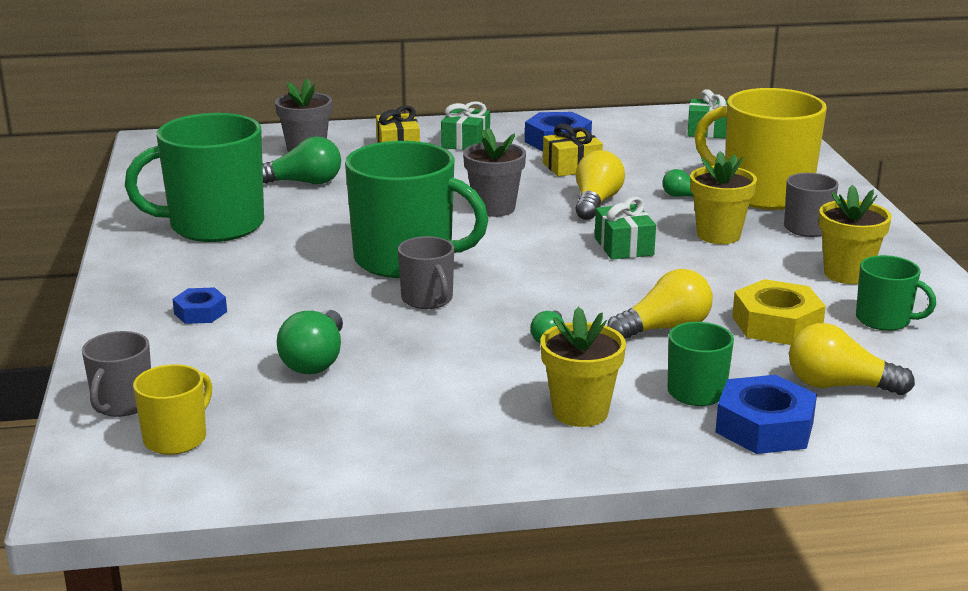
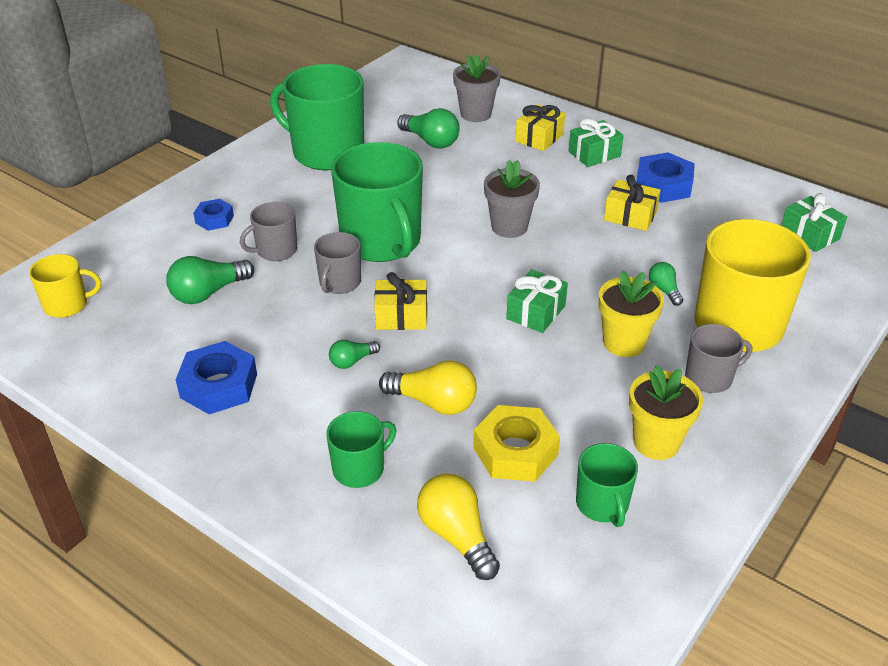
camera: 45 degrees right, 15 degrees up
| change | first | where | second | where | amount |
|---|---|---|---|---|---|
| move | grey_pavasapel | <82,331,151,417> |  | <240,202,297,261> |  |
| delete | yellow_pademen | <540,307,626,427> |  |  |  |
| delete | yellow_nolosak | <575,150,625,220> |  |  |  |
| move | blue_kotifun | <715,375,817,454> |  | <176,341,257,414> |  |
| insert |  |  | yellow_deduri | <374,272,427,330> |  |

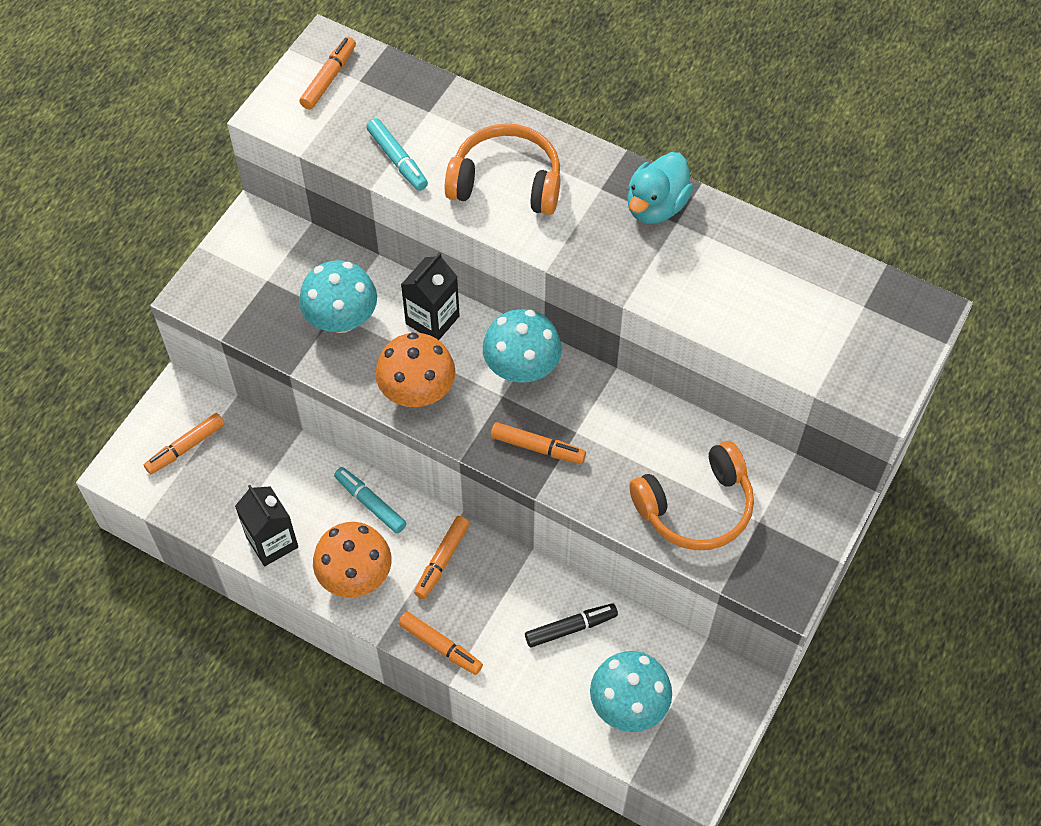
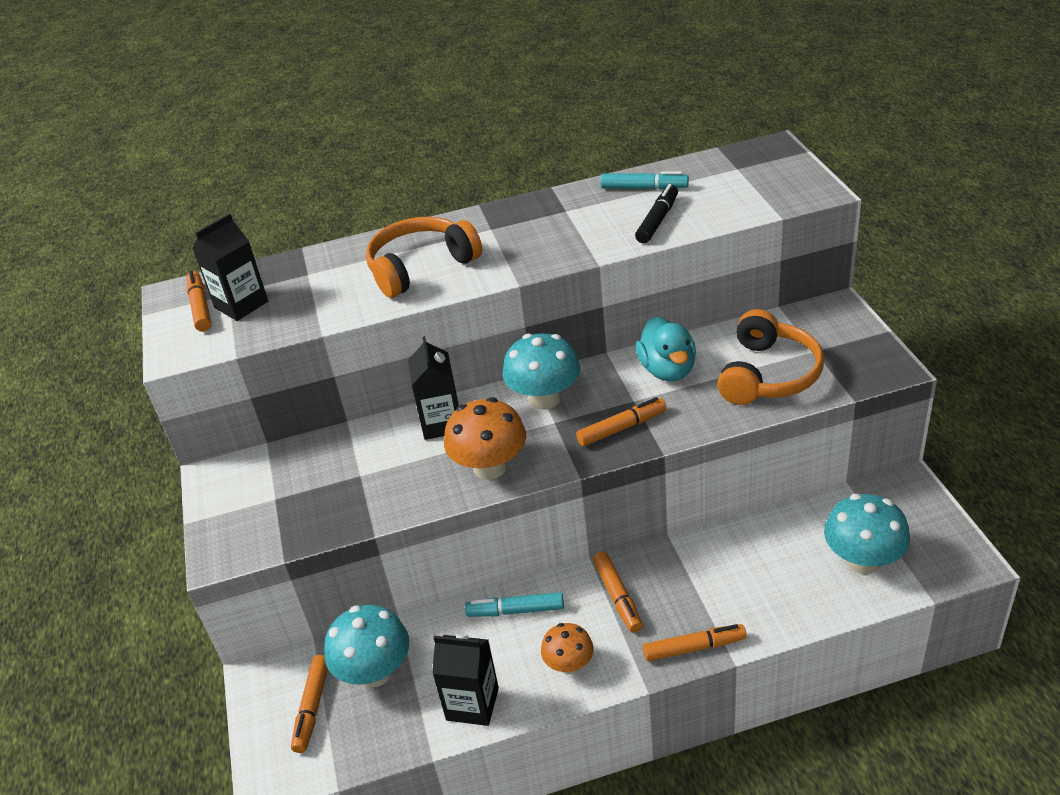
camera: 40 degrees left, 20 degrees down
| change | first | where | second | where | amount |
|---|---|---|---|---|---|
| move | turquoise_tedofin | <299,260,377,333> |  | <324,605,409,687> |  |
| resize | orange_tedofin | <313,522,391,598> |  | <541,623,594,674> | x0.61 |
| move | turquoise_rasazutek | <366,118,428,191> |  | <601,171,689,190> |  |
| move | black_rasazutek | <525,603,618,648> |  | <635,184,678,243> |  |
| move | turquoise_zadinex | <627,152,693,224> |  | <636,316,696,381> |  |
| insert |  |  | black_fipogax | <192,213,268,321> |  |

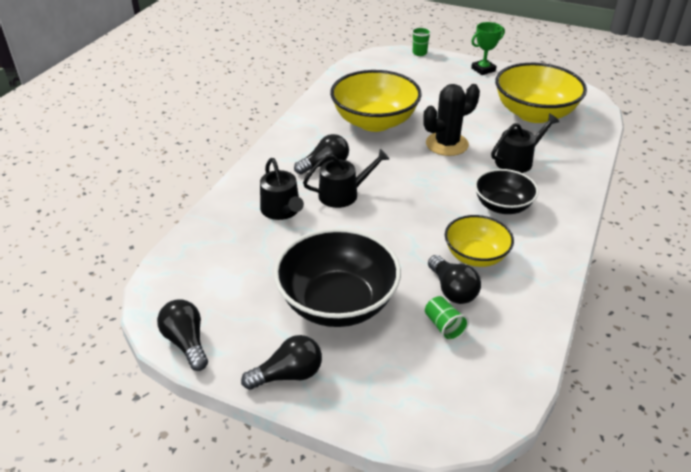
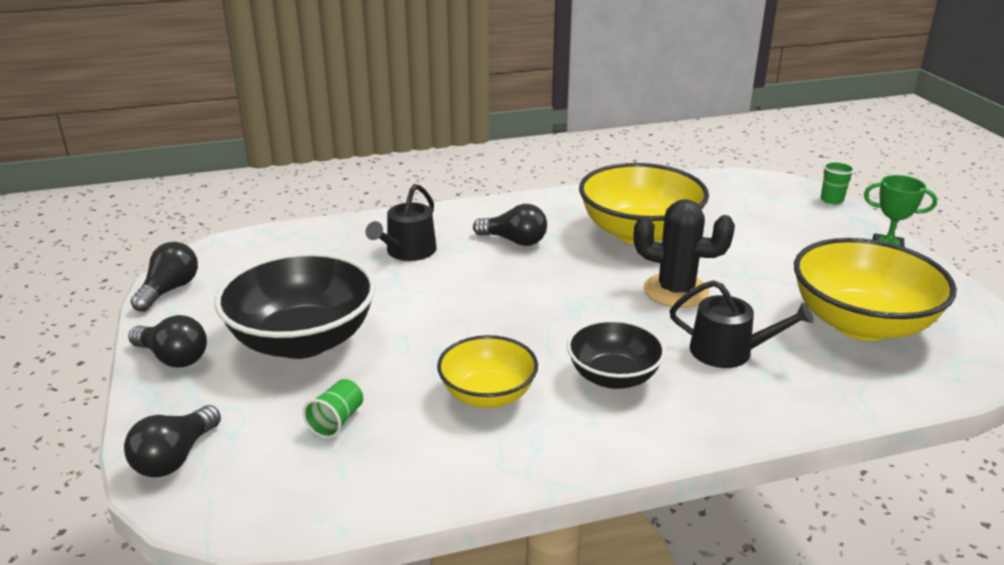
camera: 50 degrees right, 10 degrees down
| change | first | where | second | where | amount |
|---|---|---|---|---|---|
| delete | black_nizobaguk | <303,149,390,208> |  |  |  |
| move | black_nolosak | <428,255,481,304> |  | <124,405,221,477> |  |

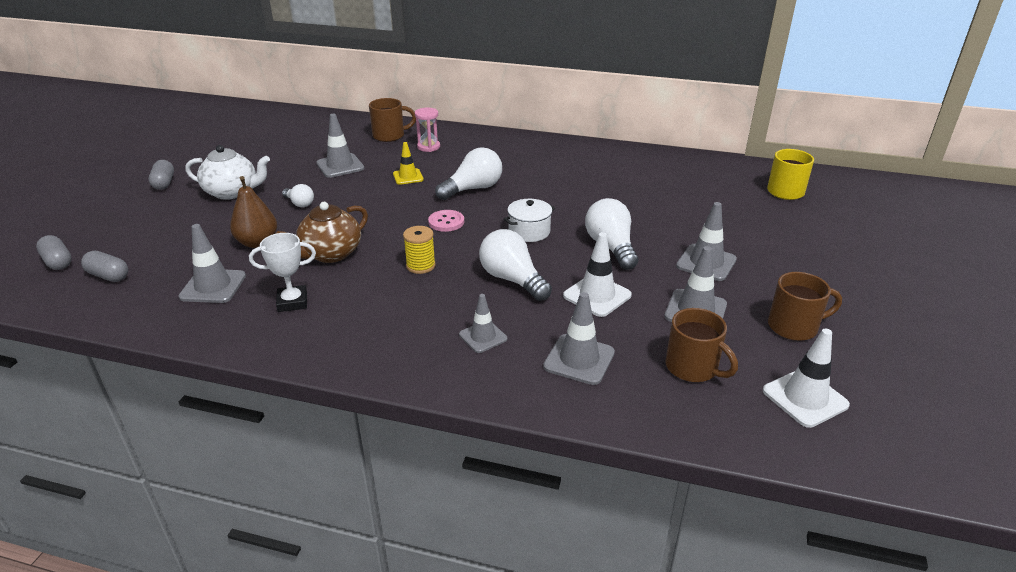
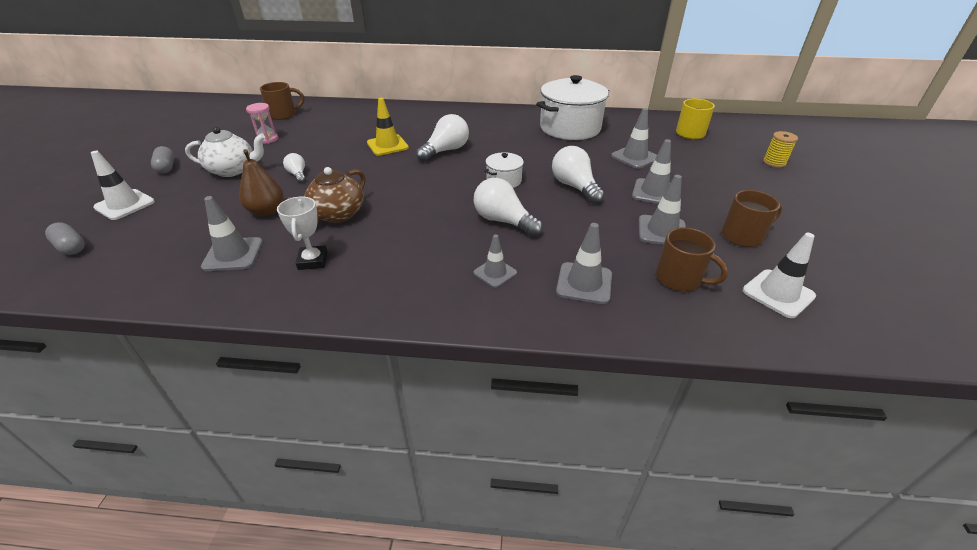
camera: 10 degrees left, 5 degrees up
| change | first | where | second | where | amount |
|---|---|---|---|---|---|
| delete | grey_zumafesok | <81,251,128,282> |  |  |  |
| rotate | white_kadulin | <249,233,316,312> |  | <277,197,328,270> | 75 degrees counterclockwise |
| rotate | white_nolosak | <282,184,314,207> |  | <283,153,306,183> | 150 degrees counterclockwise |
| move | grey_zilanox | <316,114,364,178> |  | <611,108,657,169> |  |
| move | brown_pavasapel | <369,98,416,142> |  | <260,82,304,120> |  |
| resize | yellow_zilanox | <393,142,424,185> |  | <367,98,409,156> | x1.50 |
| move | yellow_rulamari | <403,226,436,274> |  | <763,131,798,168> |  |
| move | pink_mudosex | <415,108,440,152> |  | <246,103,278,144> |  |
| delete | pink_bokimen | <428,210,464,232> |  |  |  |
| move | white_zilanox | <563,232,632,317> |  | <91,151,155,220> |  |
| insert |  |  | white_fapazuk | <536,75,609,140> |  |

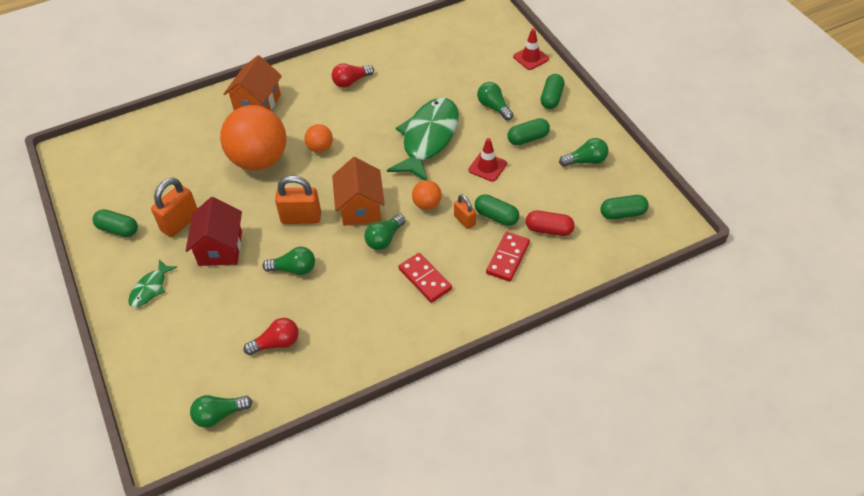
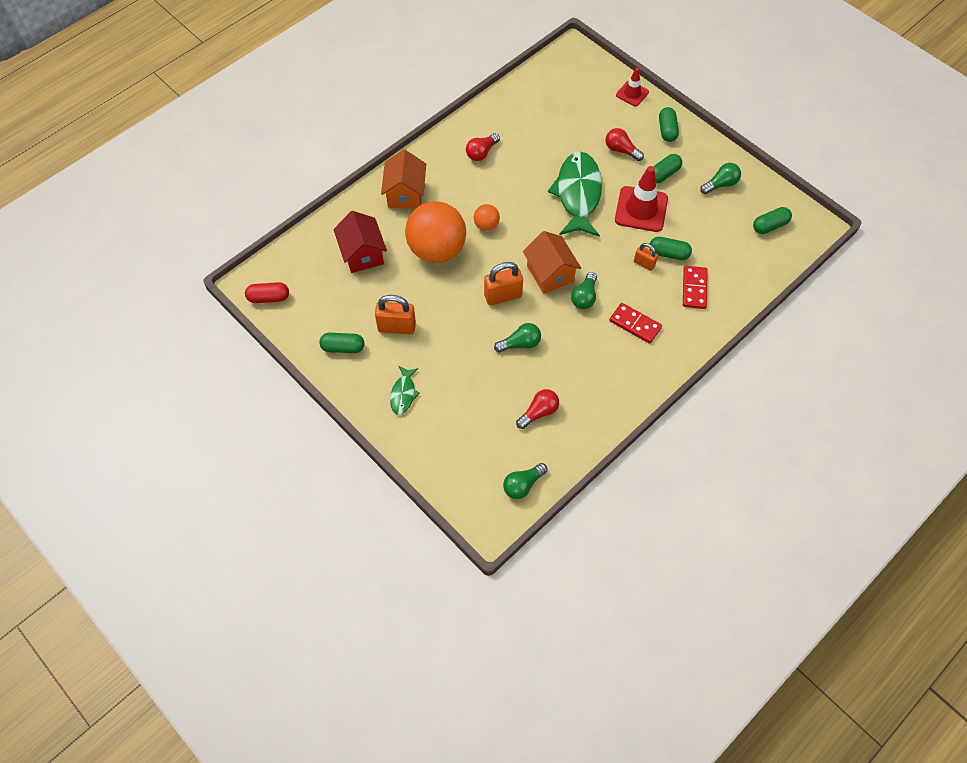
camera: 20 degrees left, 10 degrees up
| change | first | where | second | where | amount |
|---|---|---|---|---|---|
| rotate | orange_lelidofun | <151,178,198,237> |  | <375,295,416,335> | 75 degrees clockwise |
| move | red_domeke | <186,197,242,266> |  | <333,211,387,273> |  |
| delete | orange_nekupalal | <412,180,442,210> |  |  |  |
| resize | red_zilanox | <468,138,507,182> |  | <615,166,668,232> | x1.74 |
| recolor | green_nolosak | <477,82,513,121> | red_nolosak | <606,128,644,161> |  |
| move | red_zumafesok | <526,210,575,236> |  | <245,282,289,303> |  |

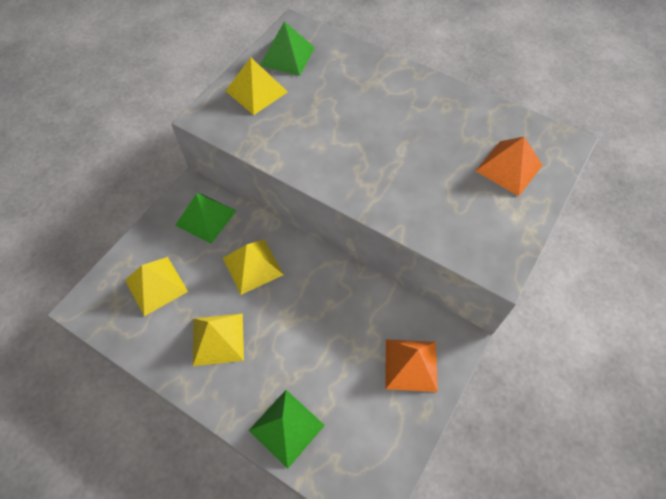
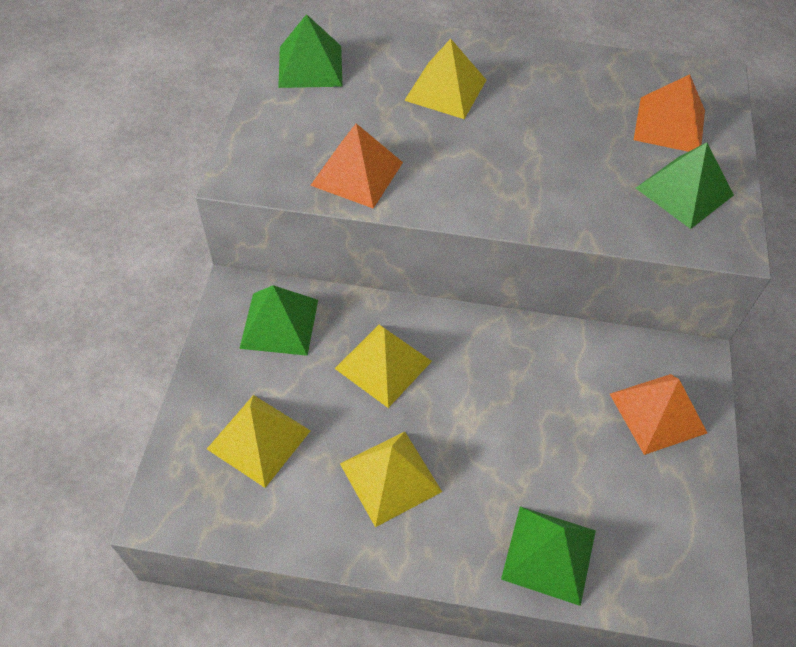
camera: 25 degrees left, 5 degrees down
| change | first | where | second | where | amount |
|---|---|---|---|---|---|
| move | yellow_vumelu | <226,57,288,115> |  | <404,39,486,119> |  |
| insert |  |  | orange_vumelu | <310,123,403,209> |  |
| insert |  |  | green_vumelu | <636,142,734,229> |  |

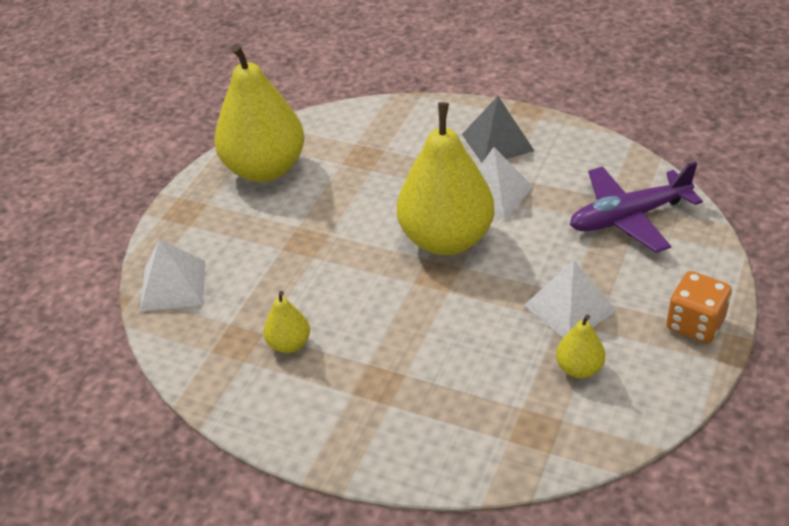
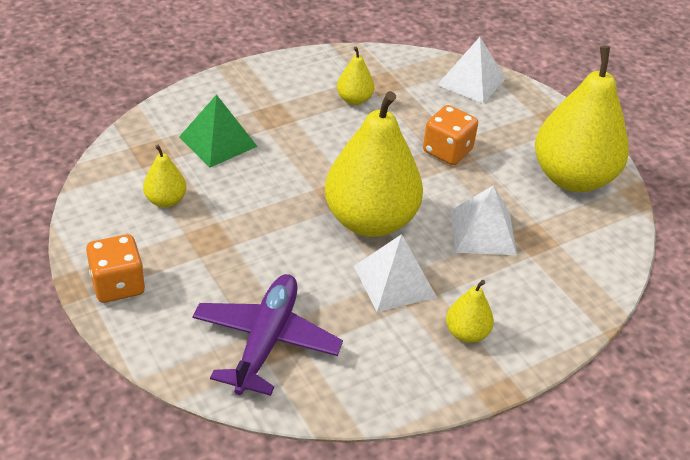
camera: 120 degrees right, 0 degrees up
| change | first | where | second | where | amount |
|---|---|---|---|---|---|
| replace | grey_vumelu | <462,96,534,163> | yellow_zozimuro | <446,280,494,343> |  |
| move | white_vumelu | <524,260,617,338> |  | <451,185,517,255> |  |
| insert |  |  | green_vumelu | <179,94,258,167> |  |
| insert |  |  | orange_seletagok | <423,105,478,165> |  |

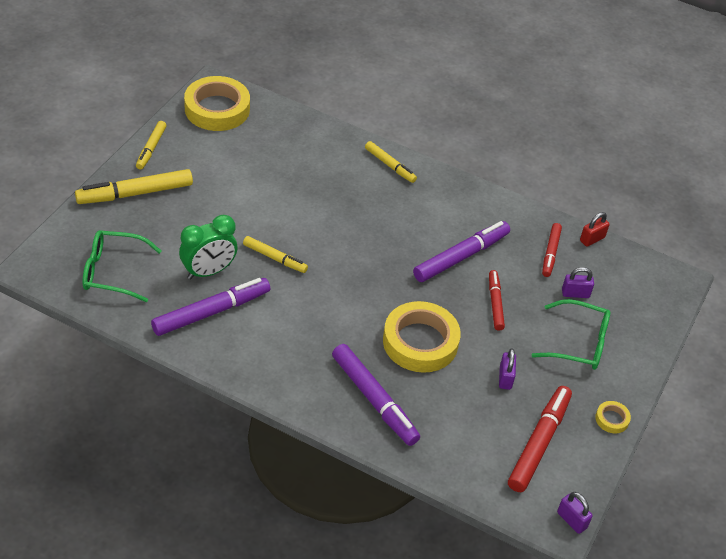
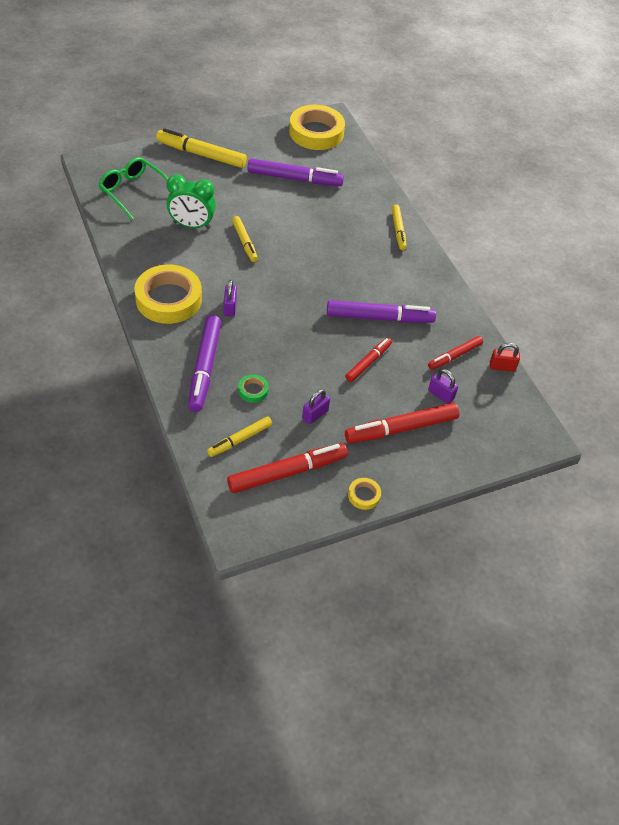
camera: 40 degrees right, 5 degrees up
| change | first | where | second | where | amount |
|---|---|---|---|---|---|
| move | yellow_rasazutek | <136,121,167,170> |  | <207,416,272,457> |  |
| move | purple_rasazutek | <151,278,270,336> |  | <247,158,344,186> |  |
| move | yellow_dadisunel | <383,301,461,373> |  | <134,264,202,324> |  |
| replace | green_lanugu | <532,299,610,370> | red_rasazutek | <345,403,459,443> |  |
| move | purple_lelidofun | <557,492,593,534> |  | <224,280,237,316> |  |
| insert |  |  | green_dadisunel | <238,374,269,403> |  |

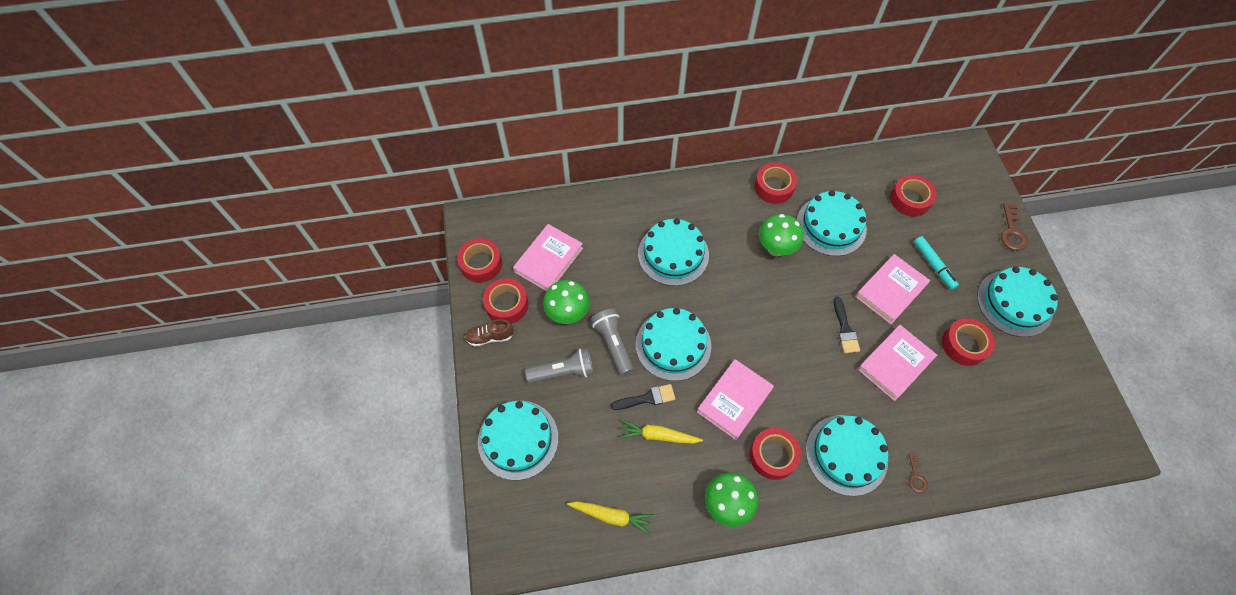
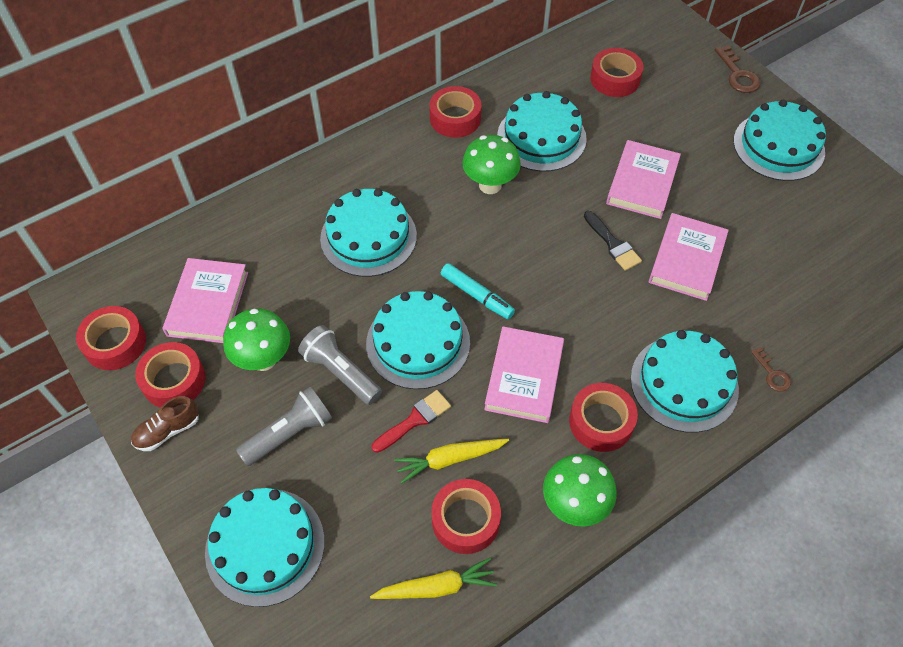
camera: 25 degrees left, 5 degrees down
| change | first | where | second | where | amount |
|---|---|---|---|---|---|
| recolor | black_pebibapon | <611,384,676,410> | red_pebibapon | <372,390,451,453> |  |
| move | turquoise_rasazutek | <914,236,959,290> |  | <441,263,515,319> |  |
| move | red_dadisunel | <942,318,995,366> |  | <431,479,501,554> |  |

